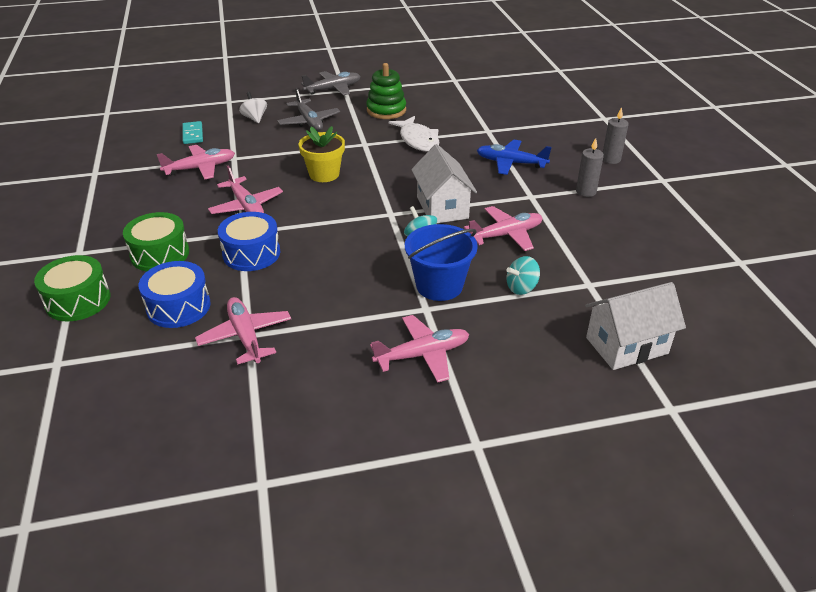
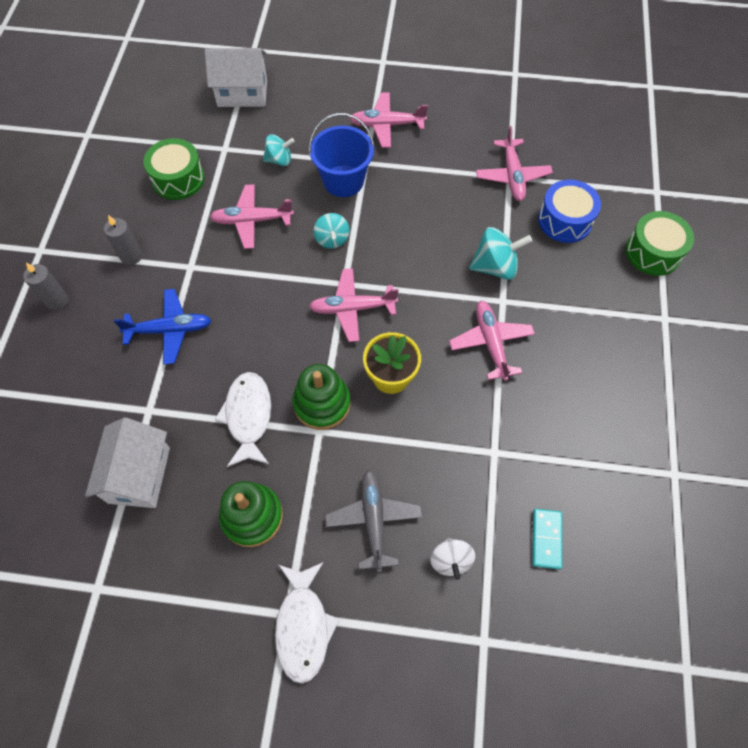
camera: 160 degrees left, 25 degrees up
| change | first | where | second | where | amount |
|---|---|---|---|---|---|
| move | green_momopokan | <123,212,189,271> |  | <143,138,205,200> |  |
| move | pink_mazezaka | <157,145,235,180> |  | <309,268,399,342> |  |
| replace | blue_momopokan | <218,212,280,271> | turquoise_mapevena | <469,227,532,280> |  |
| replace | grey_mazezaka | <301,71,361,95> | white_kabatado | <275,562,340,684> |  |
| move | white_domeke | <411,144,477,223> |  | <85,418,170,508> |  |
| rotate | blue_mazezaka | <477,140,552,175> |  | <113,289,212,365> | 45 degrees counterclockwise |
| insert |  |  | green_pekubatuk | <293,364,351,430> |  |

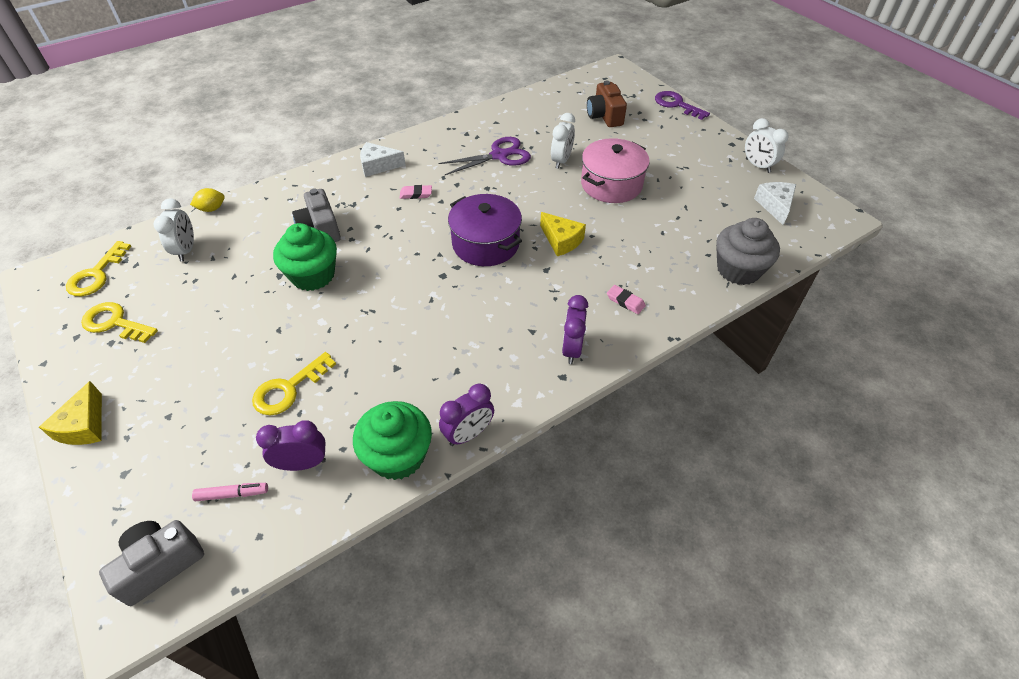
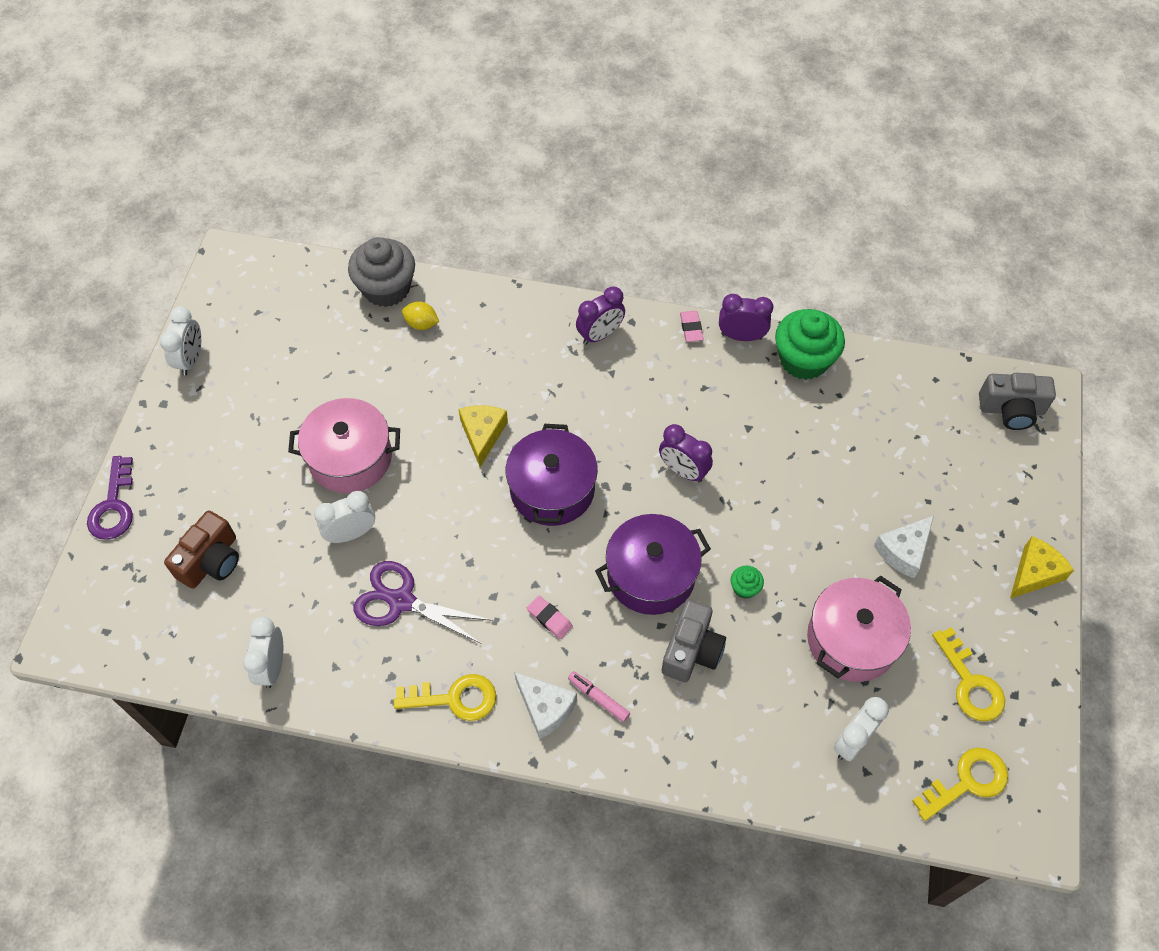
camera: 135 degrees left, 10 degrees up
| change | first | where | second | where | amount |
|---|---|---|---|---|---|
| move | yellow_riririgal | <190,188,225,212> |  | <402,301,439,330> |  |
| move | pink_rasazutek | <192,483,268,501> |  | <568,671,630,722> |  |
| move | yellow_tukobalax | <252,352,336,415> |  | <394,674,496,721> |  |
| move | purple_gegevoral | <256,420,326,471> |  | <659,424,713,482> |  |
| resize | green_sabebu | <273,223,337,291> |  | <731,566,764,599> | x0.44 |
| move | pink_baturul | <607,285,646,314> |  | <680,311,703,342> |  |
| move | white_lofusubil | <754,182,796,225> |  | <874,516,934,578> |  |
| insert |  |  | white_gegevoral | <243,617,283,688> |  |
| insert |  |  | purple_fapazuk | <595,514,711,615> |  |
| insert |  |  | pink_fapazuk | <807,575,911,682> |  |

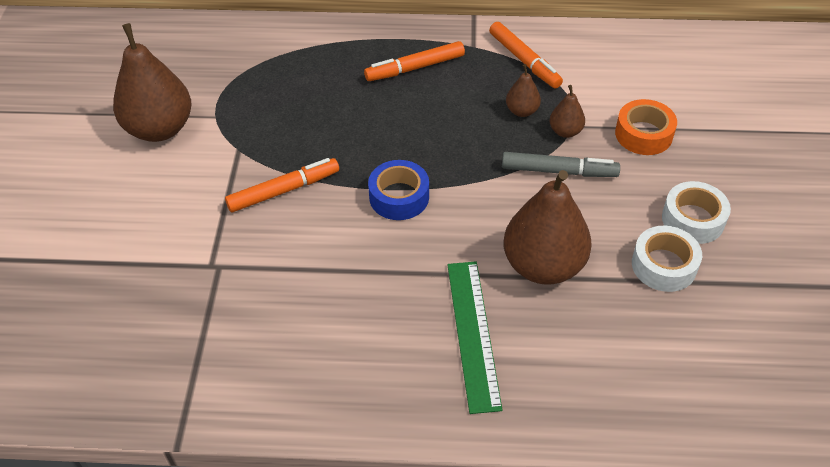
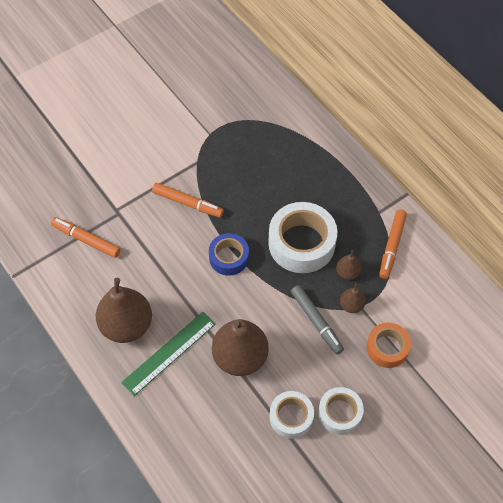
camera: 50 degrees right, 10 degrees up
| change | first | where | second | where | amount |
|---|---|---|---|---|---|
| move | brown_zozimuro | <113,23,191,142> |  | <96,278,152,343> |  |
| move | orange_rasazutek | <364,41,465,81> |  | <51,217,121,258> |  |
| insert |  |  | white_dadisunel | <268,202,337,273> |  |

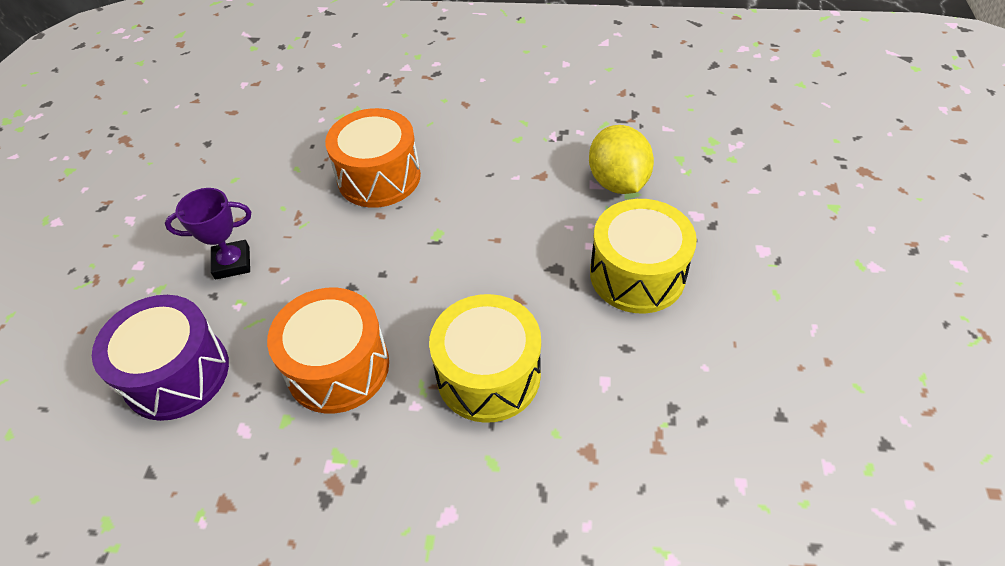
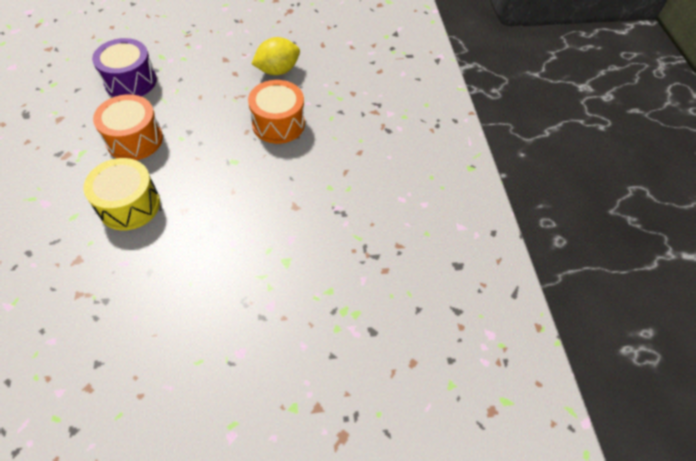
camera: 70 degrees right, 5 degrees up
| change | first | where | second | where | amount |
|---|---|---|---|---|---|
| delete | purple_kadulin | <165,188,251,280> |  |  |  |
| move | yellow_riririgal | <589,125,654,194> |  | <251,37,300,75> |  |
| delete | yellow_momopokan | <590,199,697,314> |  |  |  |

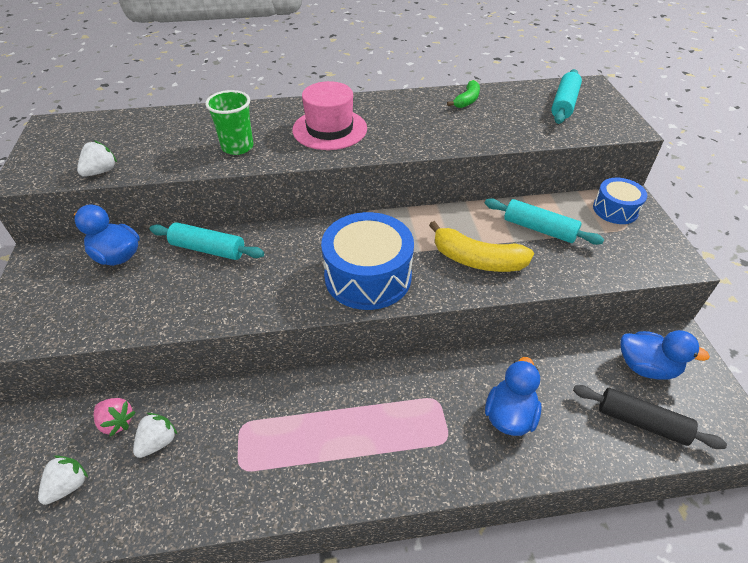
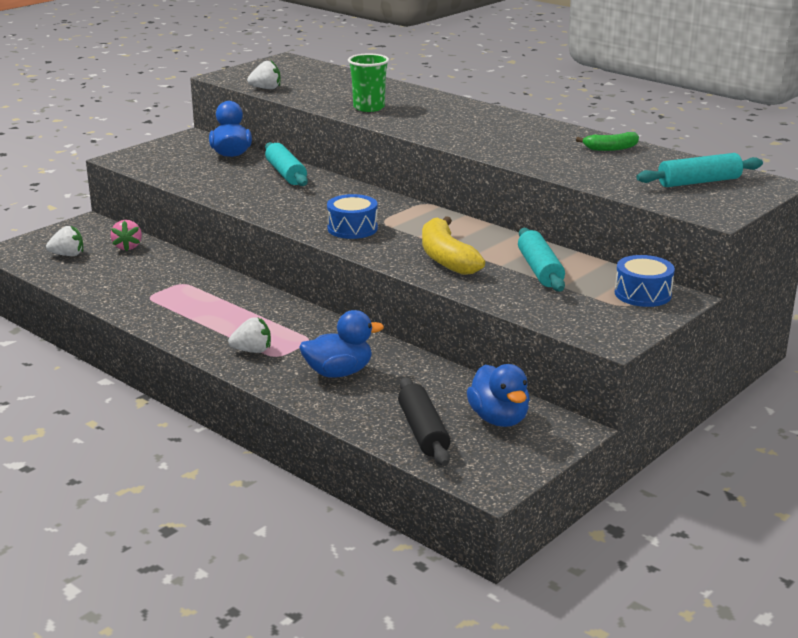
camera: 50 degrees right, 20 degrees down
| change | first | where | second | where | amount |
|---|---|---|---|---|---|
| move | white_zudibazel | <133,413,178,458> |  | <228,317,271,353> |  |
| delete | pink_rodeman | <292,81,367,150> |  |  |  |
| resize | blue_momopokan | <321,212,414,310> |  | <327,194,378,239> | x0.57 |

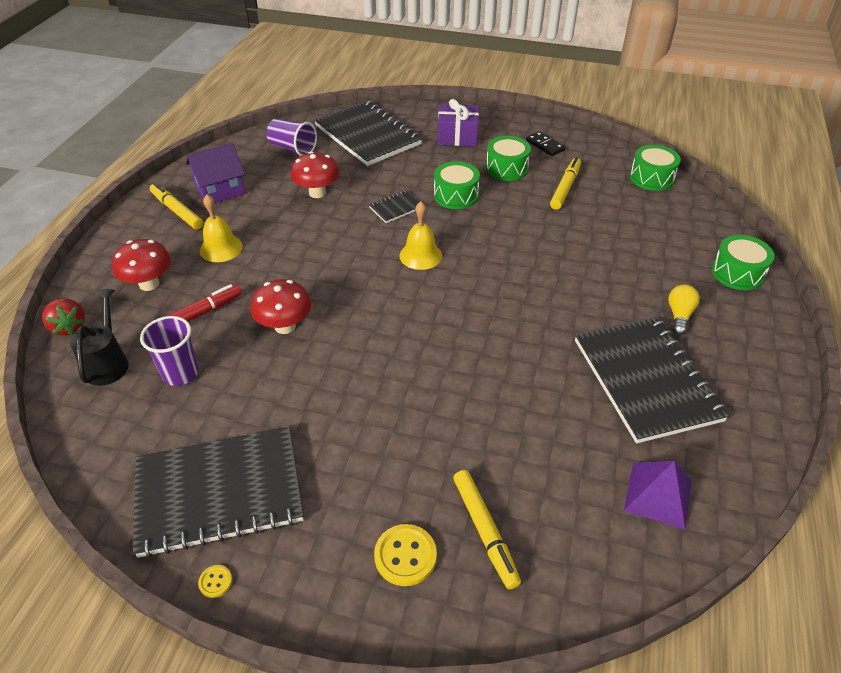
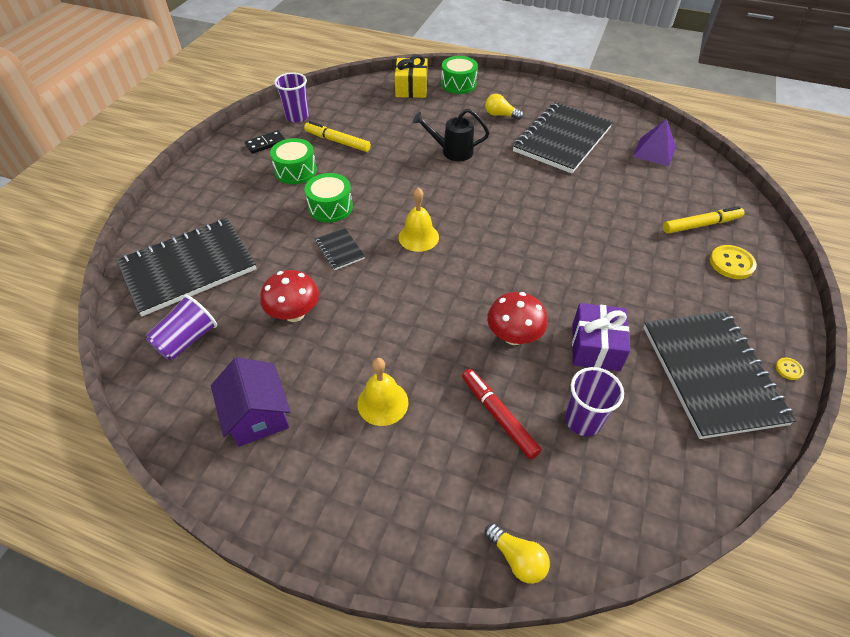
camera: 85 degrees left, 5 degrees up
| change | first | where | second | where | amount |
|---|---|---|---|---|---|
| replace | red_zudibazel | <42,298,85,335> | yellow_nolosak | <485,523,550,584> |  |
| move | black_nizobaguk | <70,289,129,386> |  | <413,109,489,161> |  |
| delete | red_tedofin | <112,239,171,291> |  |  |  |
| delete | yellow_rasazutek | <150,183,203,229> |  |  |  |
| move | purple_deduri | <437,99,479,146> |  | <572,303,630,371> |  |
| rotate | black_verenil | <575,316,730,443> |  | <513,102,613,173> | 45 degrees counterclockwise |
| delete | green_momopokan | <630,145,681,191> |  |  |  |
| insert |  |  | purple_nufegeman | <274,72,309,122> |  |
| insert |  |  | yellow_deduri | <395,55,427,98> |  |

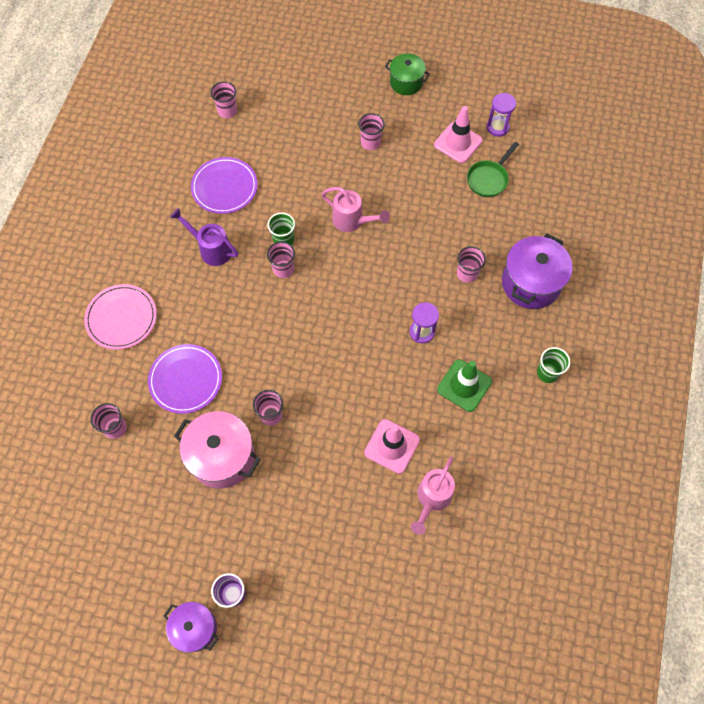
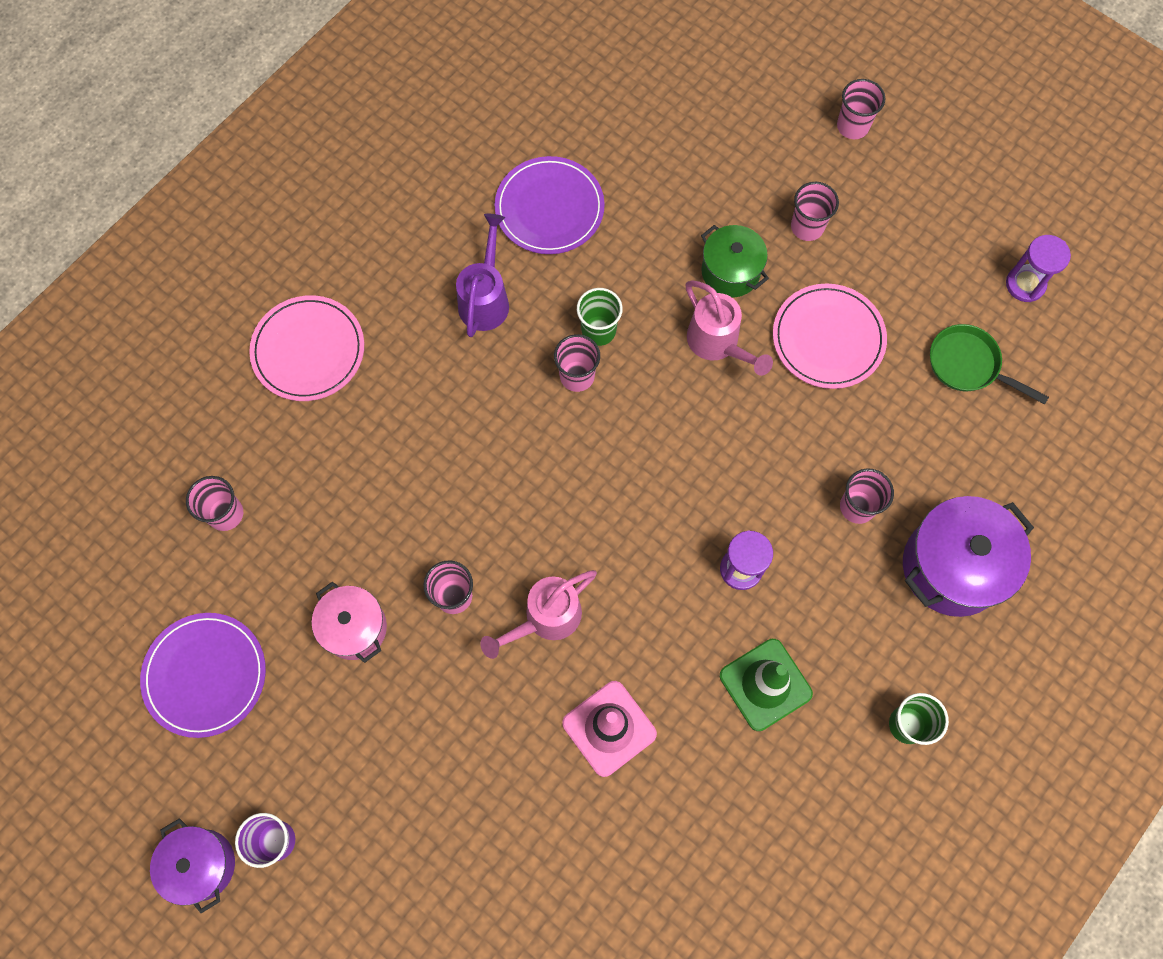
camera: 25 degrees right, 5 degrees up
| change | first | where | second | where | amount |
|---|---|---|---|---|---|
| move | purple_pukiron | <148,344,222,414> |  | <140,613,266,738> |  |
| rotate | purple_nizobaguk | <170,208,238,266> |  | <456,214,509,337> | 45 degrees clockwise |
| resize | pink_fapazuk | <174,411,261,489> |  | <312,581,387,663> | x0.62 |
| move | pink_nufegeman | <211,82,237,118> |  | <837,79,885,139> |  |
| move | green_fapazuk | <385,53,430,95> |  | <701,225,769,297> |  |
| move | pink_nizobaguk | <411,456,455,535> |  | <480,570,597,659> |  |
| delete | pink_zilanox | <434,106,482,163> |  |  |  |
| rotate | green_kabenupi | <467,142,519,197> |  | <930,324,1049,404> | 60 degrees clockwise |
| insert |  |  | pink_pukiron | <773,284,887,389> |  |

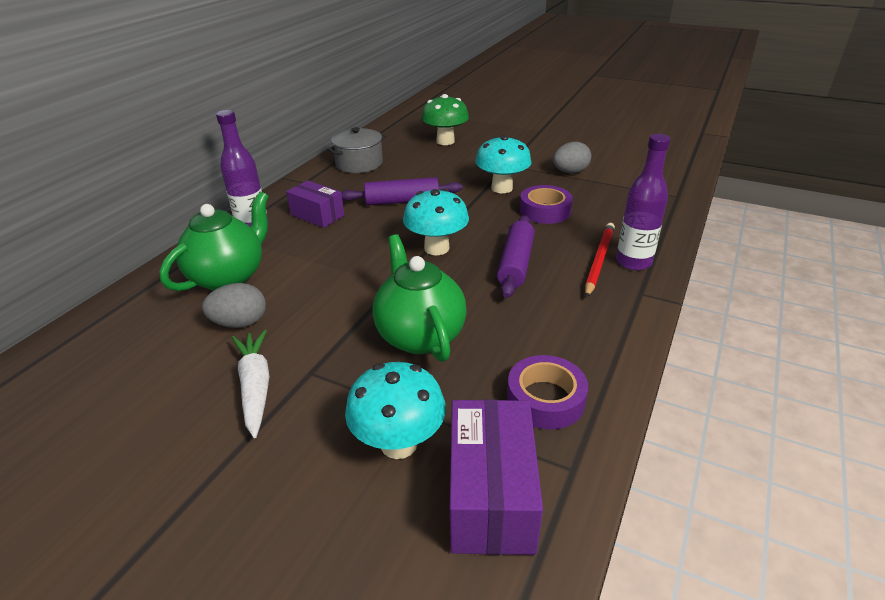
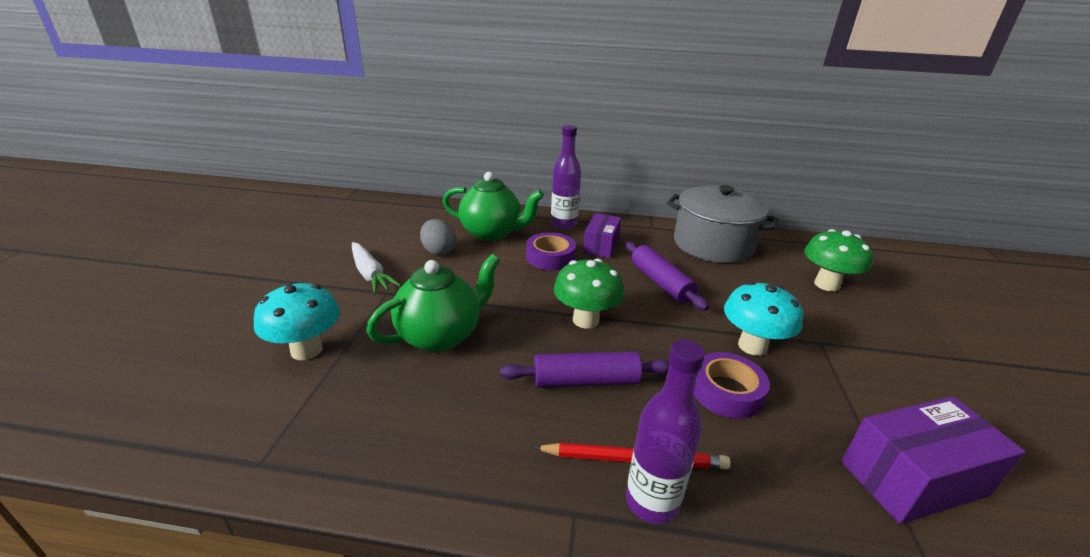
camera: 70 degrees right, 5 degrees down
| change | first | where | second | where | amount |
|---|---|---|---|---|---|
| rotate | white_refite | <232,329,270,438> |  | <352,242,401,294> | 90 degrees clockwise |
| resize | grey_fapazuk | <327,127,386,173> |  | <667,185,779,263> | x1.58 |
| recolor | turquoise_tedofin | <403,188,469,255> | green_tedofin | <554,259,624,329> |  |
| move | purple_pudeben | <450,399,543,555> |  | <841,396,1025,524> |  |
| move | purple_dadisunel | <507,355,588,430> |  | <526,232,576,270> |  |
| delete | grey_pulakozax | <553,142,591,173> |  |  |  |

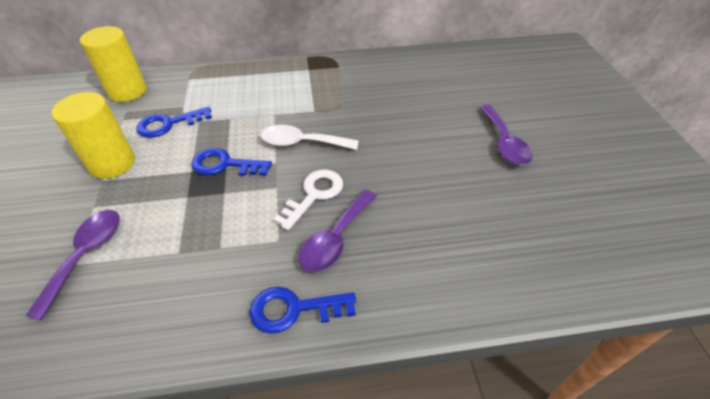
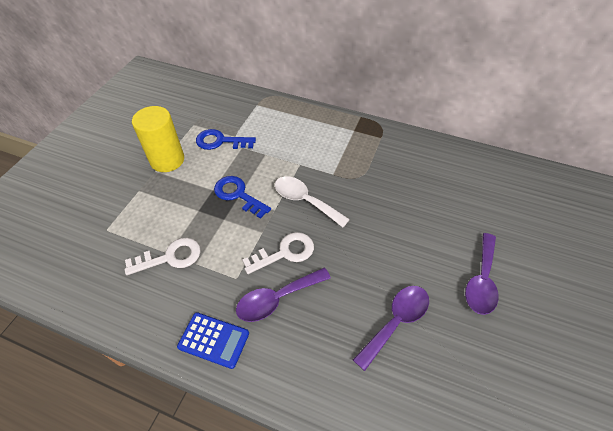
camera: 30 degrees right, 5 degrees up
| change | first | where | second | where | amount |
|---|---|---|---|---|---|
| move | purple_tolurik | <26,210,120,321> |  | <353,286,429,371> |  |
| delete | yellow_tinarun | <80,26,147,102> |  |  |  |
| replace | blue_tukobalax | <250,287,356,334> | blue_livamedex | <177,312,249,369> |  |
| insert |  |  | white_tukobalax | <125,238,201,275> |  |

